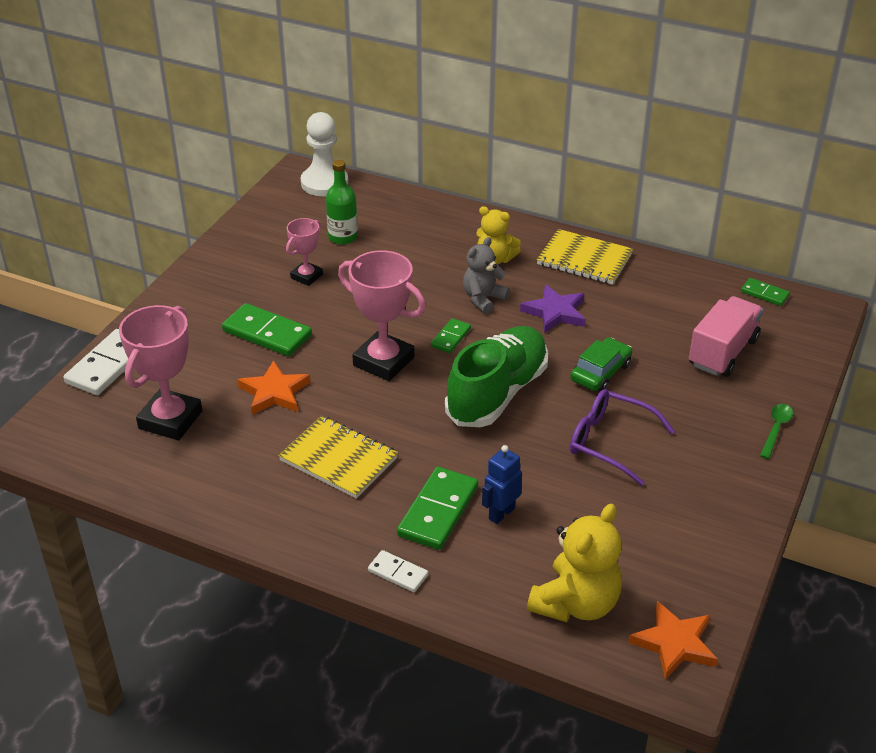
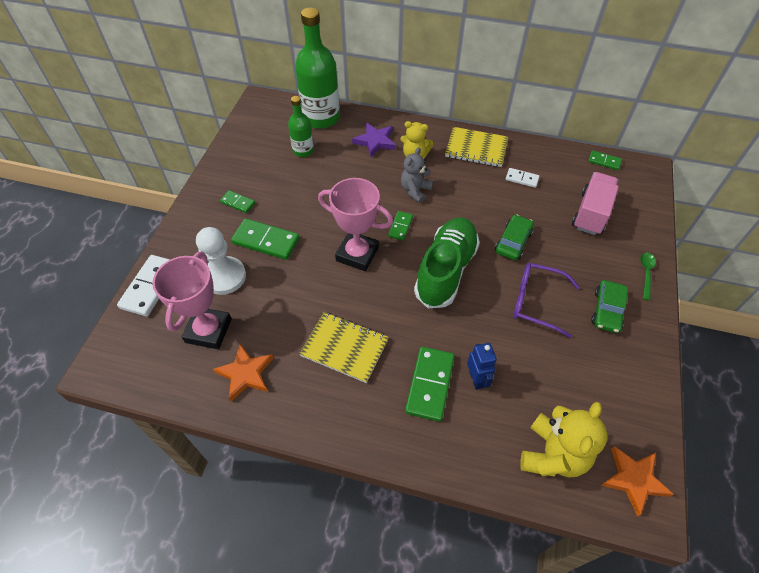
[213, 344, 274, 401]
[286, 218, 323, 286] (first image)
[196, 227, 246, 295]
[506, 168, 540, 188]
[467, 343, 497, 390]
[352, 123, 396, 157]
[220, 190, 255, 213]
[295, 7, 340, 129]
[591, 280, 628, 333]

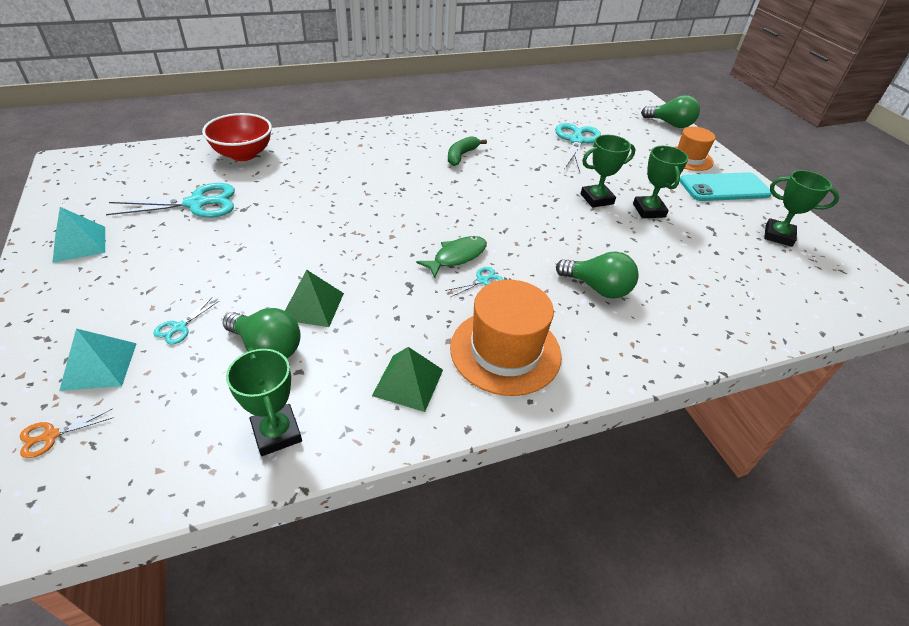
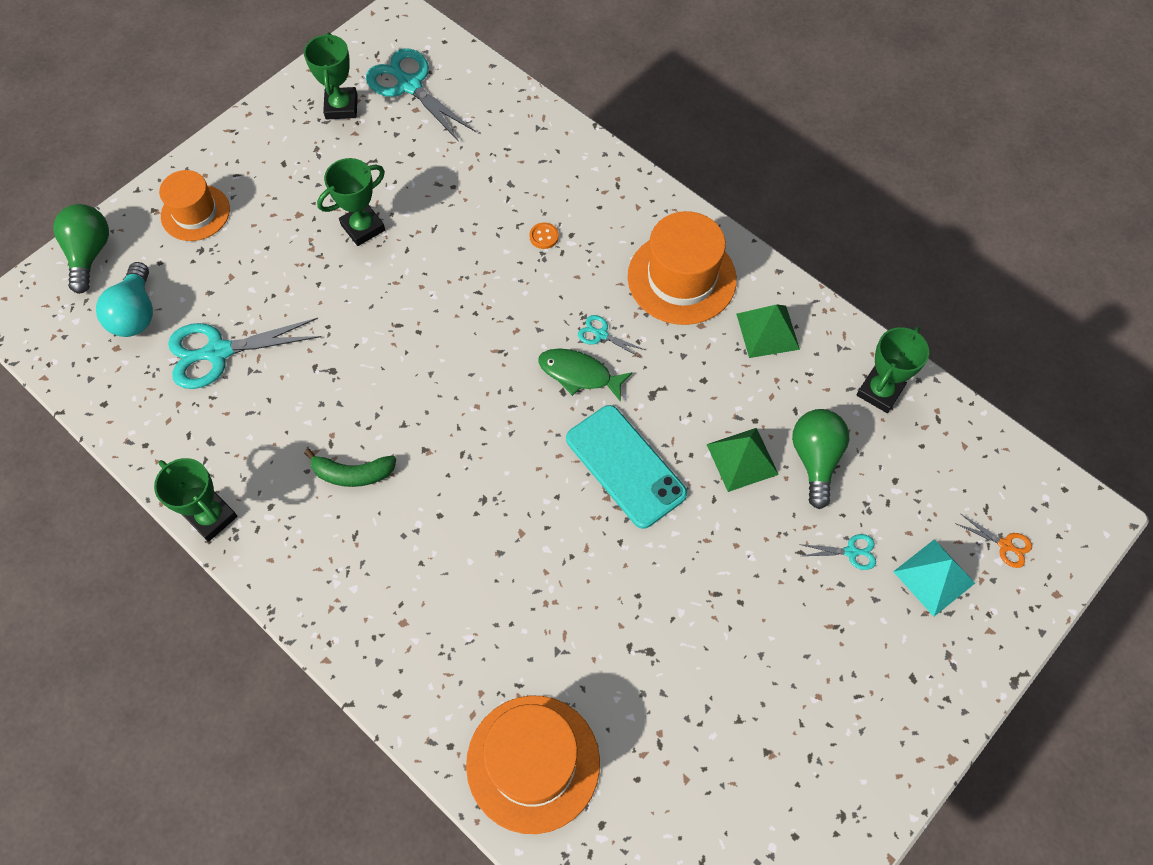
[52, 207, 105, 263] (first image)
[366, 48, 475, 142]
[466, 695, 600, 834]
[529, 222, 559, 249]
[154, 458, 238, 542]
[566, 405, 687, 529]
[96, 262, 153, 337]

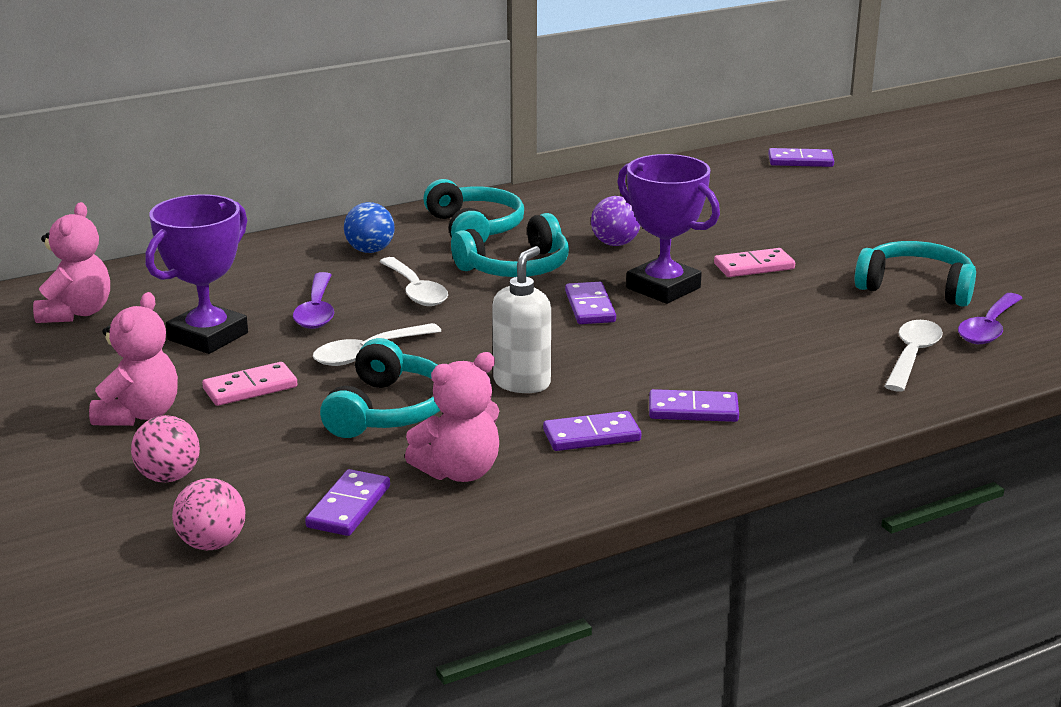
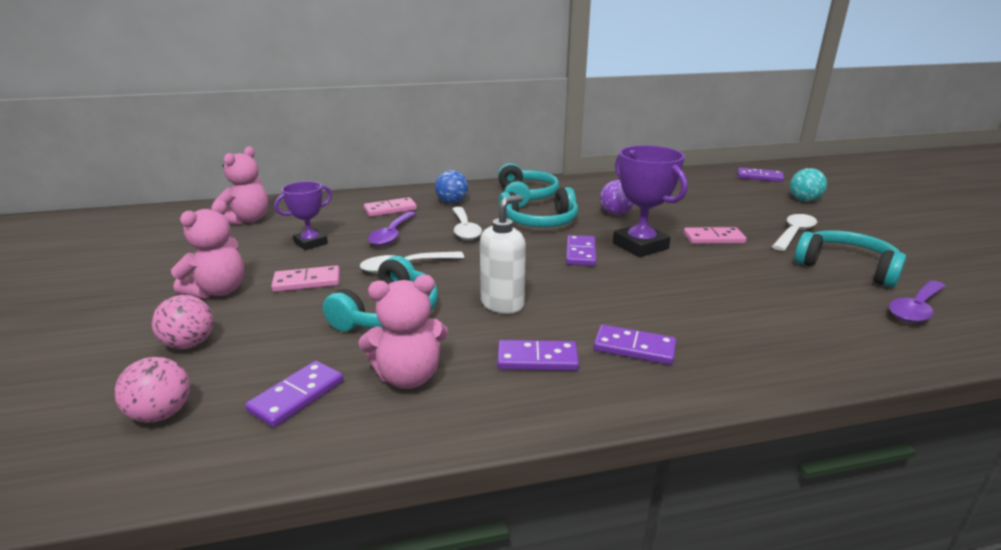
[274, 181, 332, 250]
[772, 214, 817, 251]
[364, 197, 417, 217]
[790, 168, 827, 201]

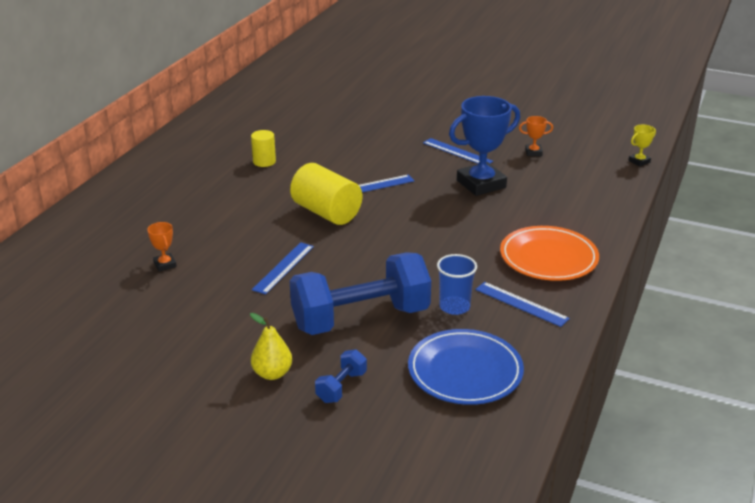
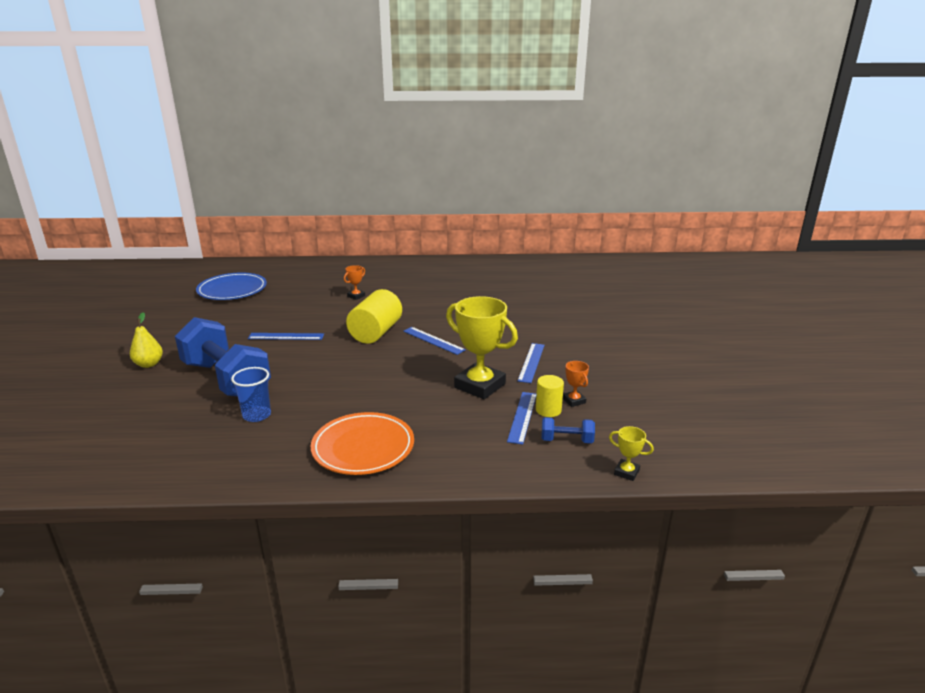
[344, 265, 365, 300]
[536, 375, 564, 417]
[541, 417, 595, 443]
[196, 273, 267, 300]
[446, 296, 518, 399]
[507, 392, 536, 445]

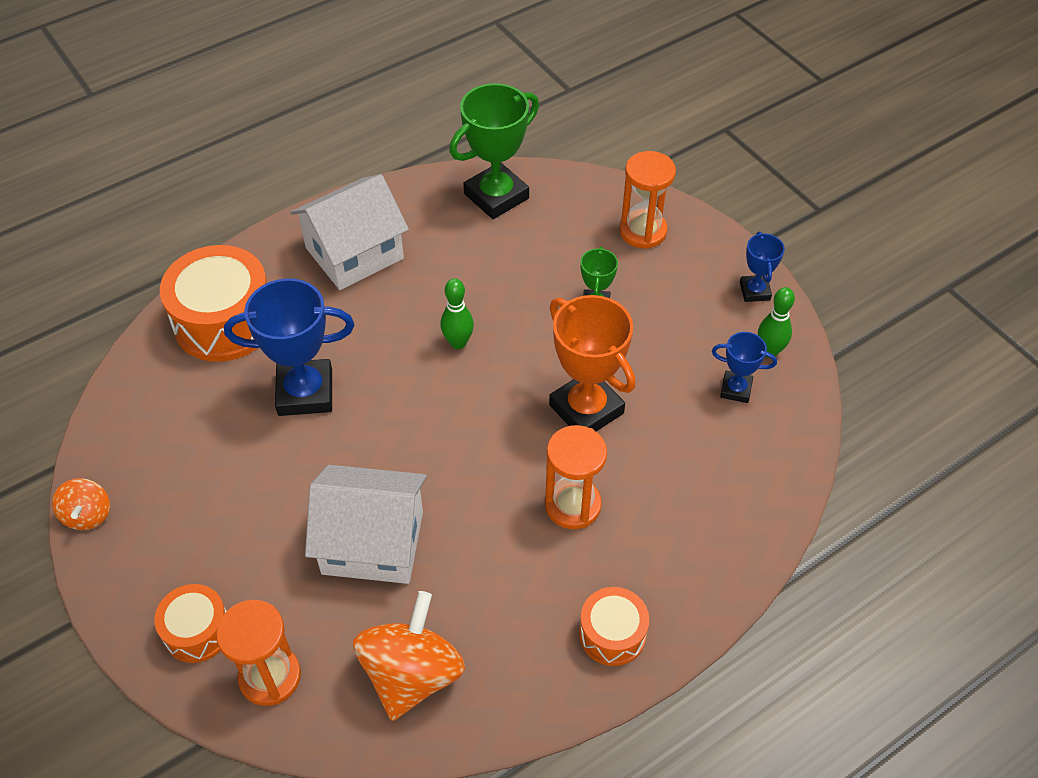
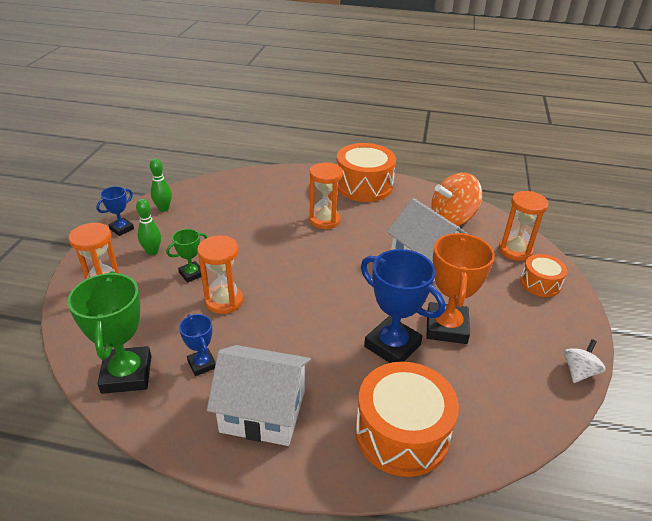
[564, 339, 606, 383]
[136, 199, 161, 255]
[67, 271, 151, 394]
[427, 233, 495, 344]
[337, 143, 396, 202]
[179, 314, 216, 376]
[197, 236, 243, 314]

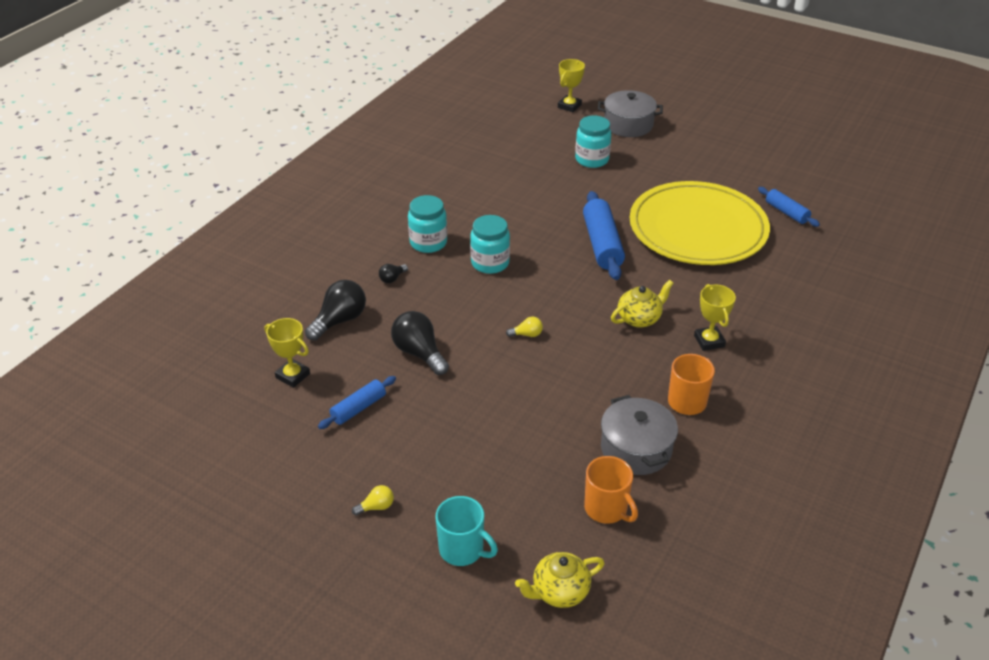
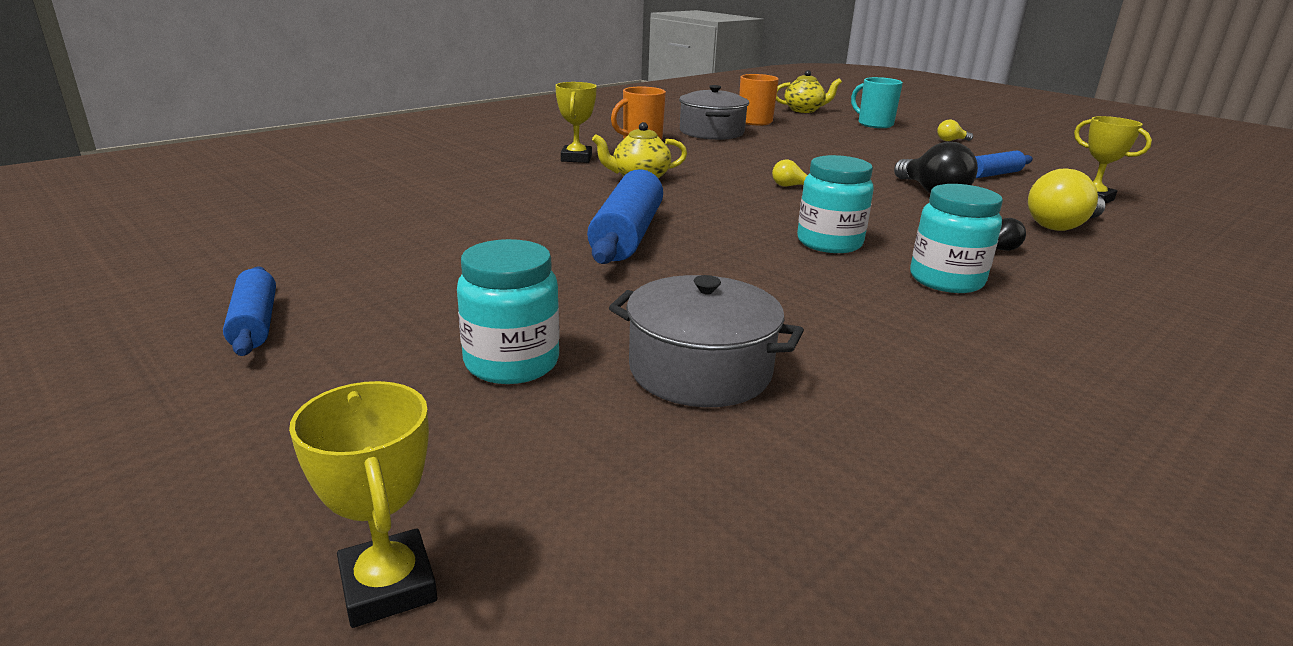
[1028, 168, 1106, 231]
[289, 381, 437, 628]
[609, 275, 804, 407]
[630, 181, 770, 265] (first image)
[223, 266, 276, 356]

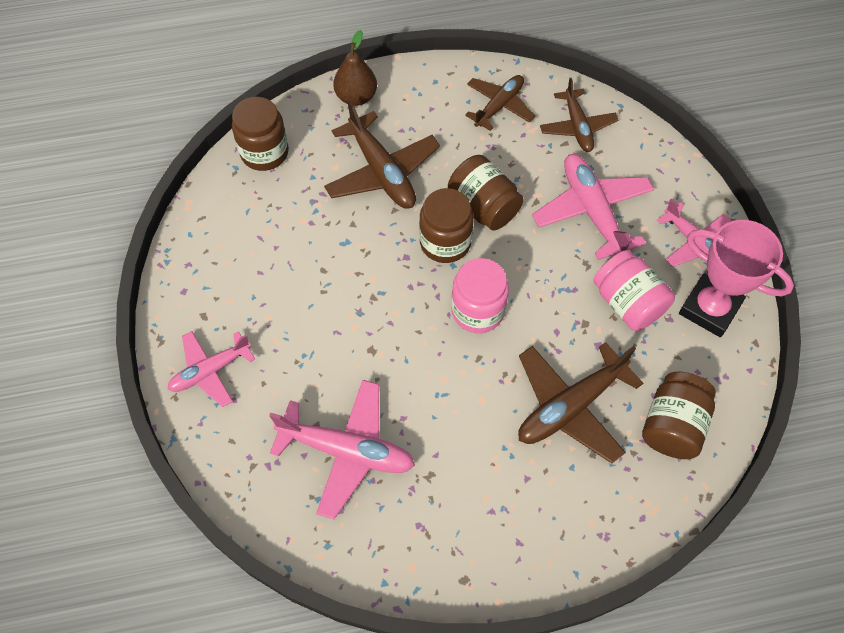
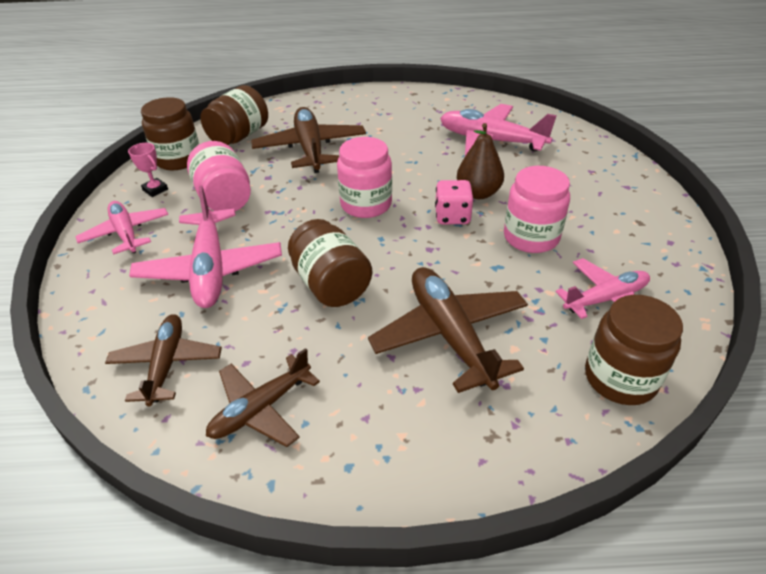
[556, 258, 650, 319]
[457, 123, 504, 199]
[141, 97, 199, 170]
[251, 107, 366, 173]
[128, 143, 168, 197]
[435, 180, 474, 224]
[504, 166, 570, 253]

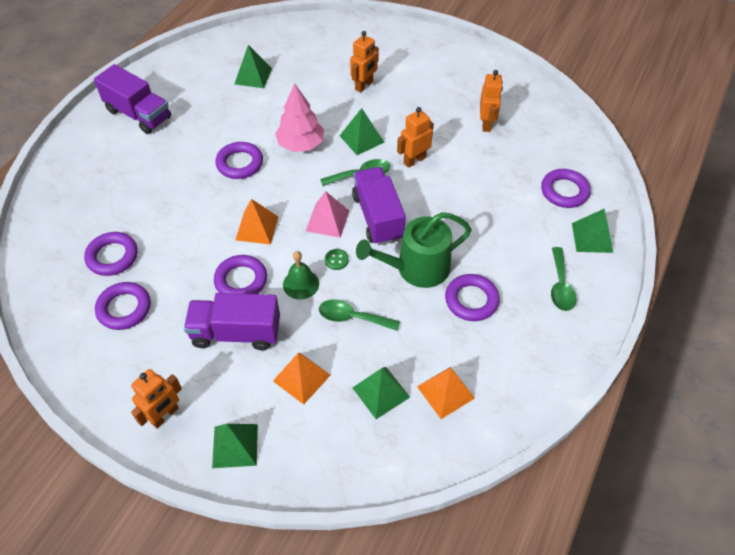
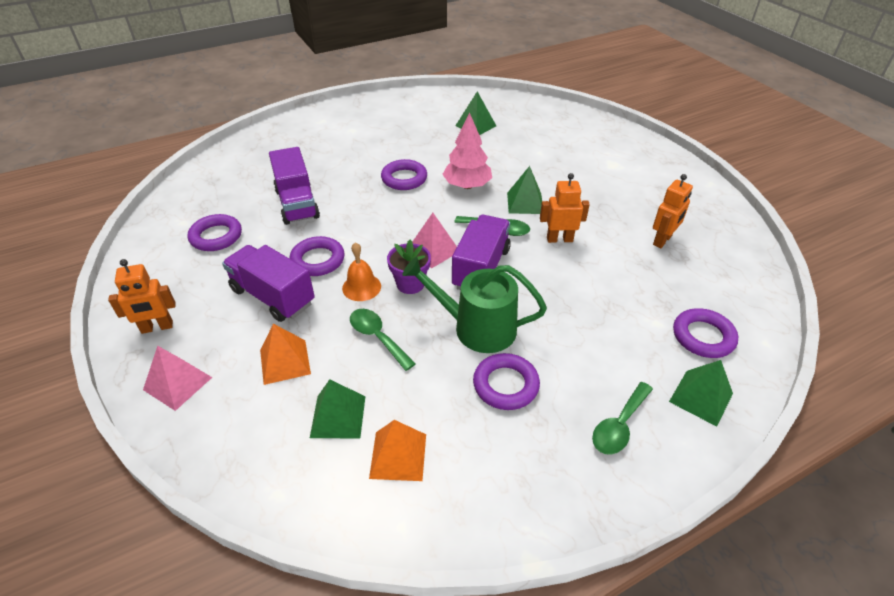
[84, 232, 137, 276] (first image)
[269, 147, 320, 225]
[143, 346, 212, 411]
[235, 199, 278, 245] (first image)
[342, 242, 381, 301]
[387, 240, 431, 294]
[350, 31, 379, 93] (first image)

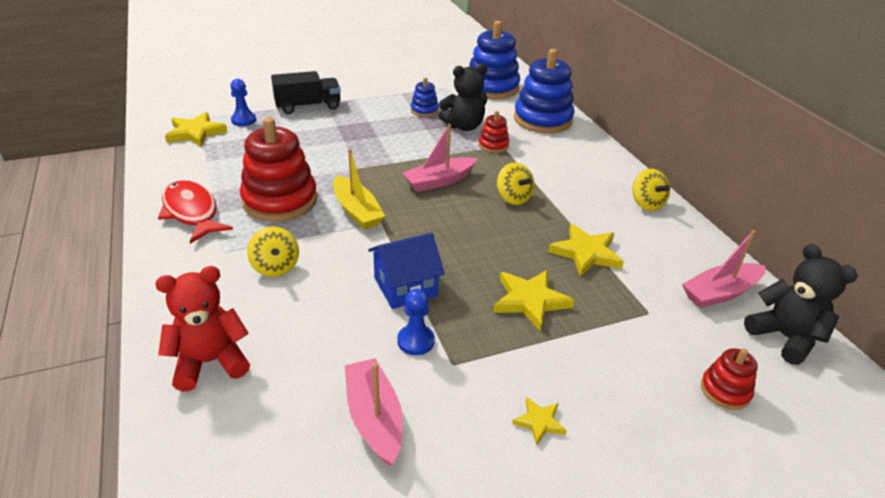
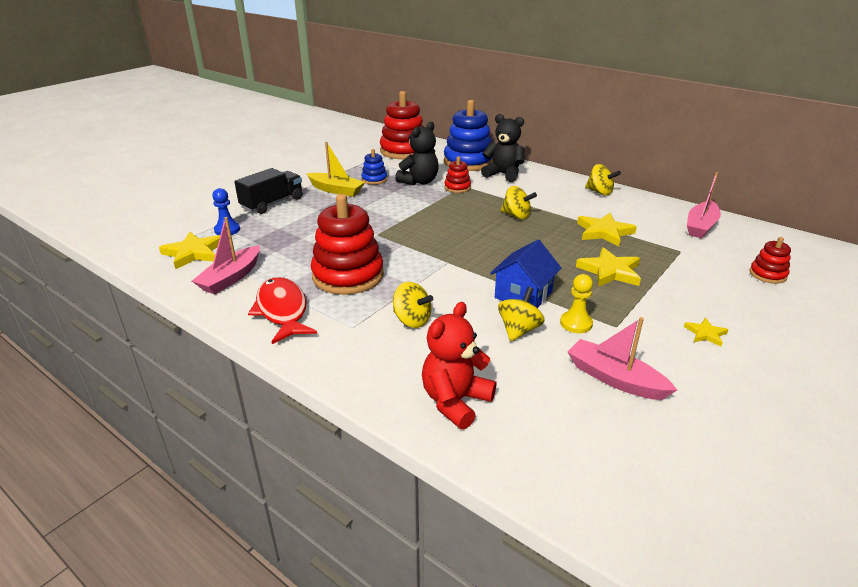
[248, 277, 317, 344]
[306, 142, 365, 197]
[560, 274, 593, 333]
[192, 217, 260, 294]
[380, 91, 424, 159]
[481, 114, 524, 182]
[498, 287, 545, 342]

